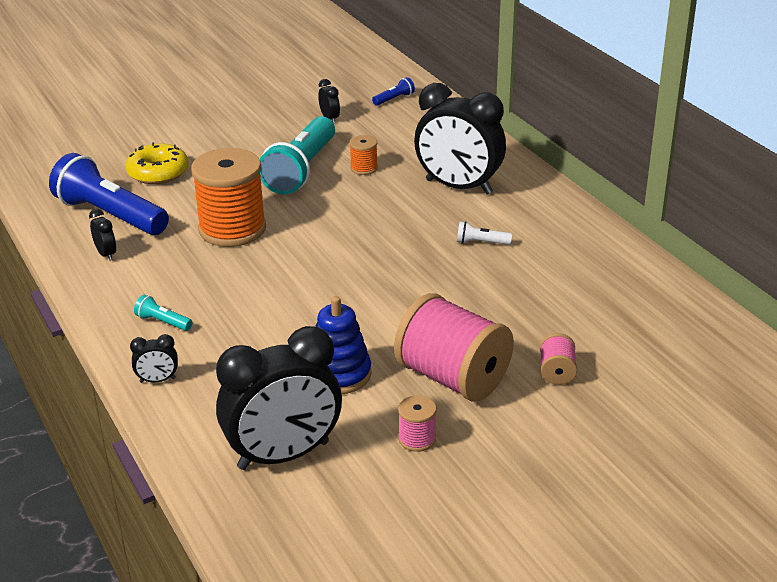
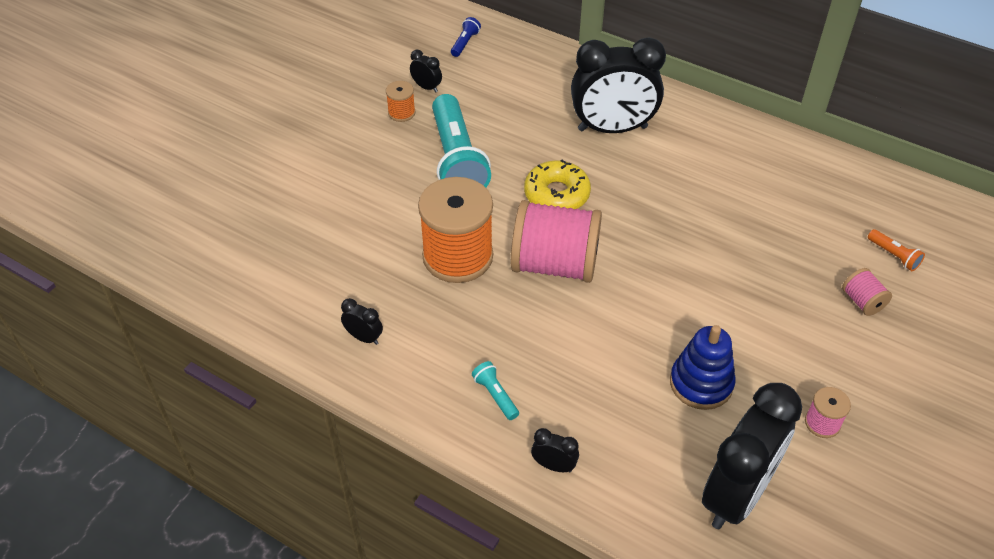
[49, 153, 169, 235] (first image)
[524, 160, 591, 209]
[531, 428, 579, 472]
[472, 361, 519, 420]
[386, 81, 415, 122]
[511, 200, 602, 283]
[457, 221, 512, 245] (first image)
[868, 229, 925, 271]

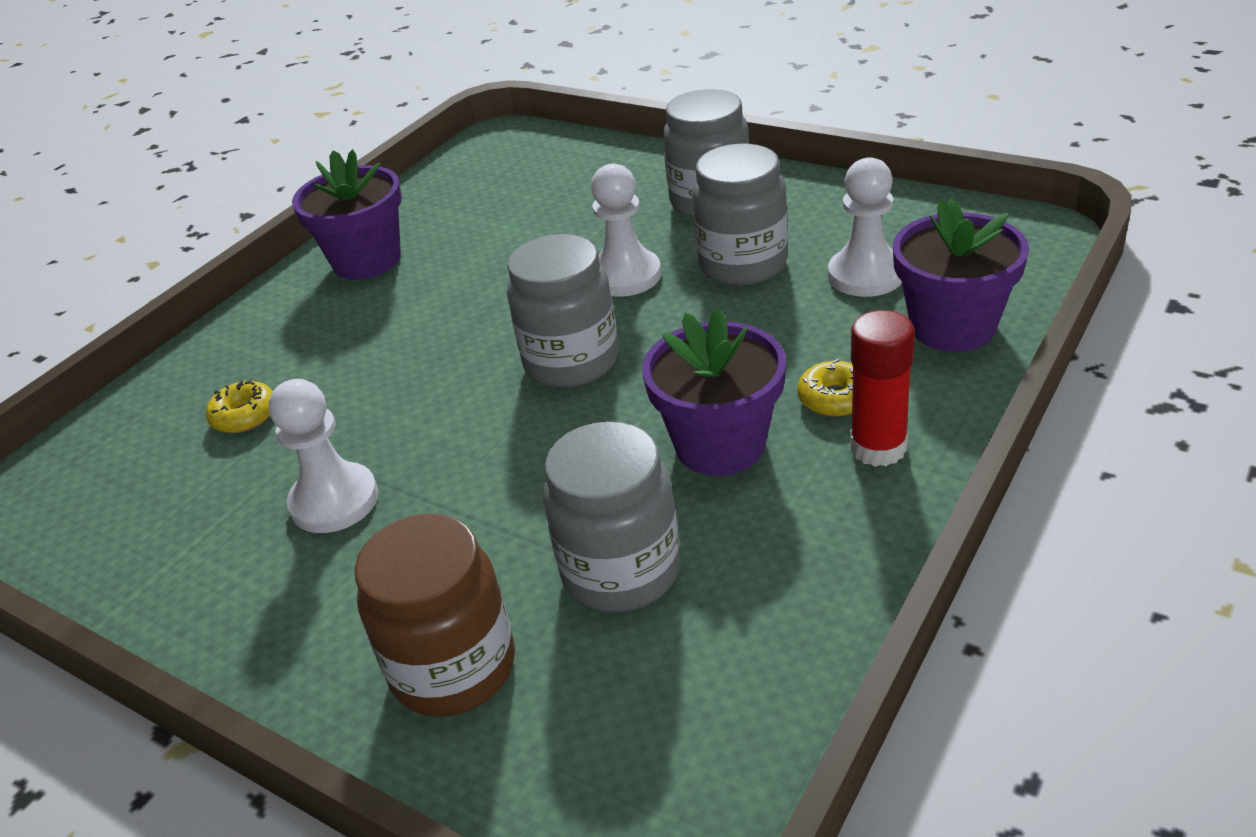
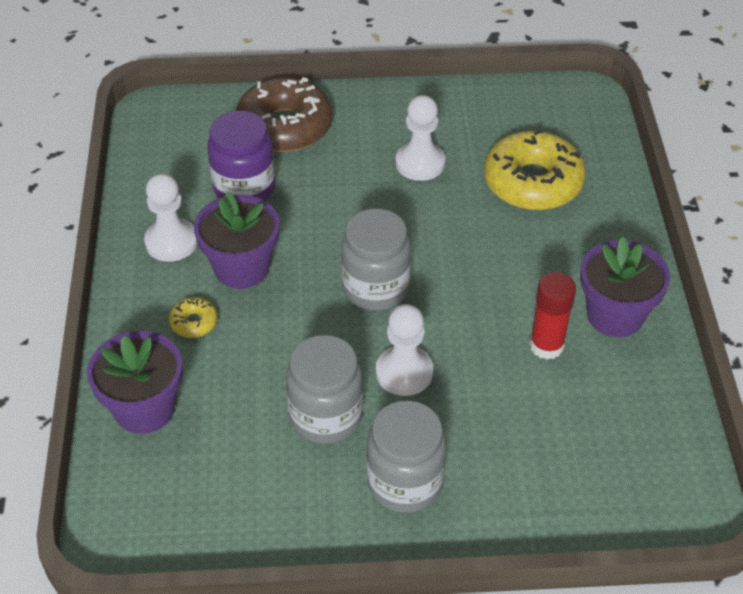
[484, 129, 586, 210]
[236, 77, 332, 152]
[207, 111, 275, 200]
[144, 173, 198, 262]
[529, 272, 576, 359]

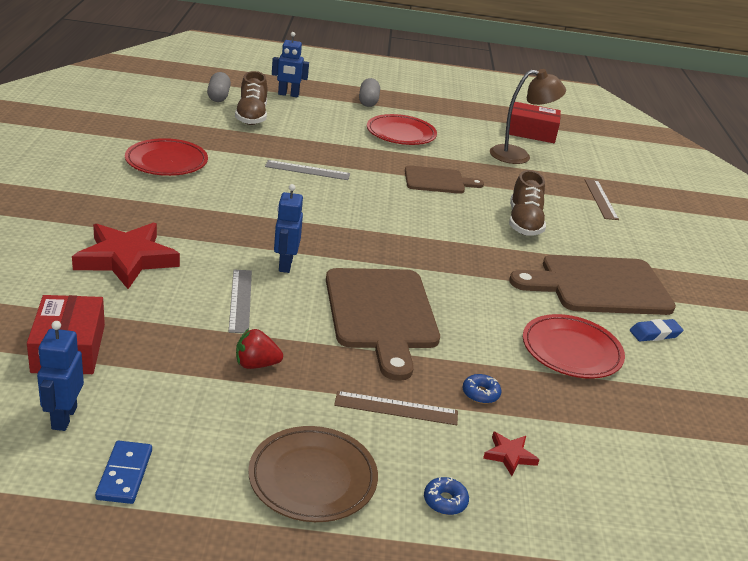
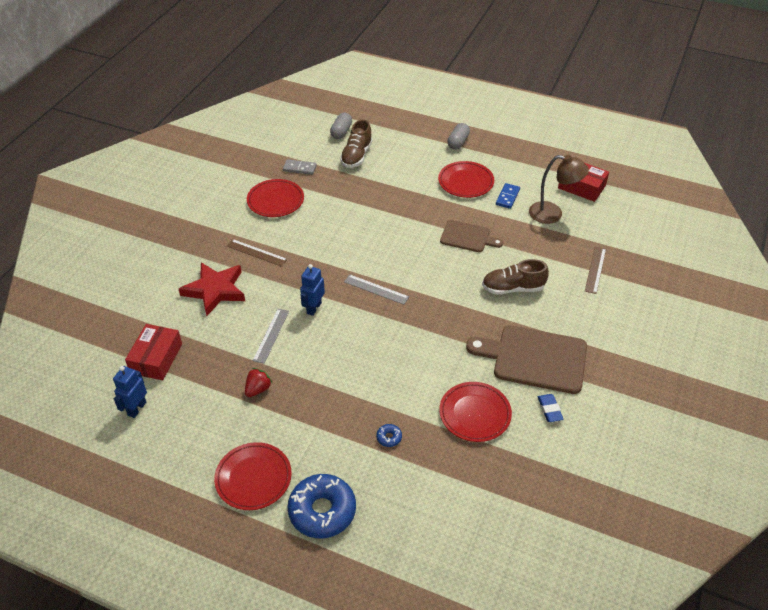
[496, 183, 520, 209]
[245, 368, 272, 397]
[214, 442, 292, 510]
[344, 274, 409, 305]
[272, 32, 309, 97] (first image)
[326, 268, 440, 381] (first image)
[227, 239, 288, 267]
[287, 474, 356, 539]
[483, 431, 540, 476] (first image)
[482, 259, 549, 295]
[538, 394, 564, 422]
[283, 159, 317, 175]

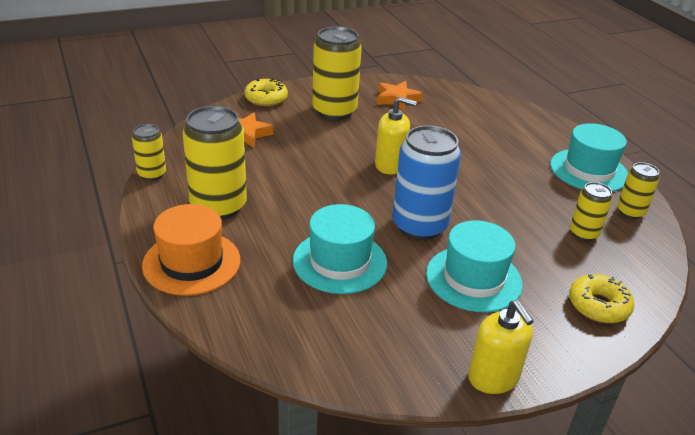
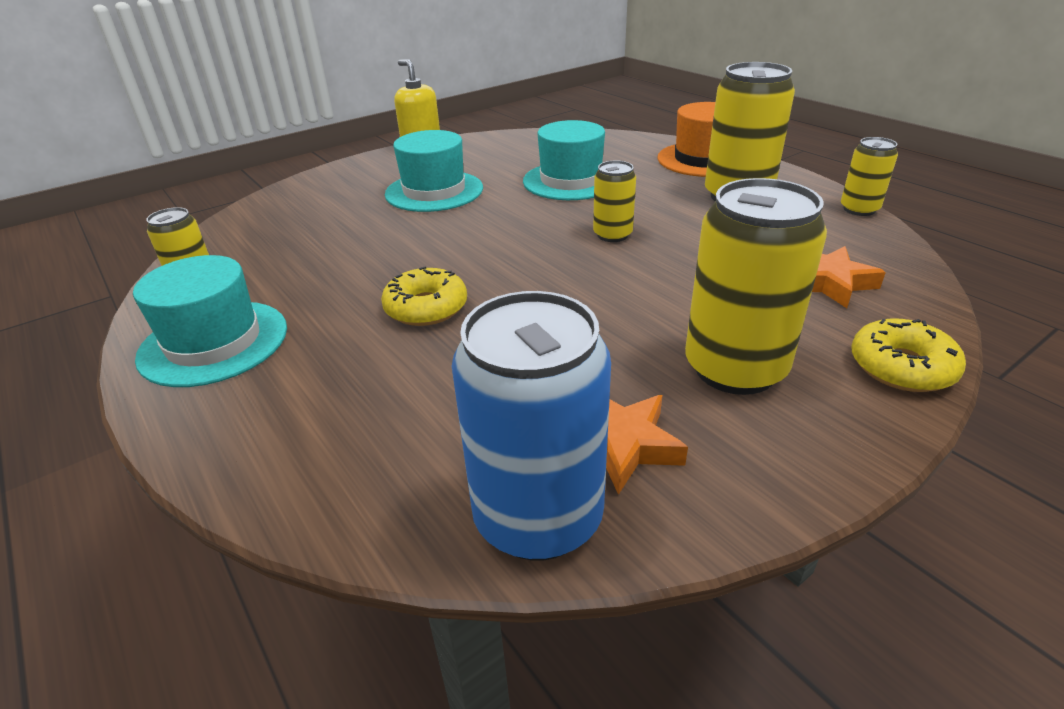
[375, 97, 417, 175] (first image)
[452, 291, 611, 561]
[381, 266, 467, 326]
[593, 160, 636, 242]

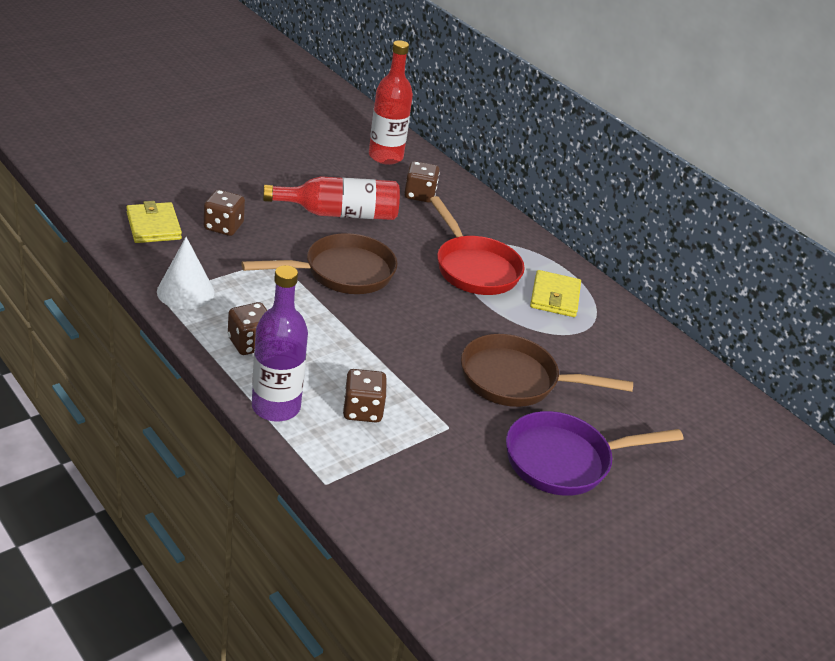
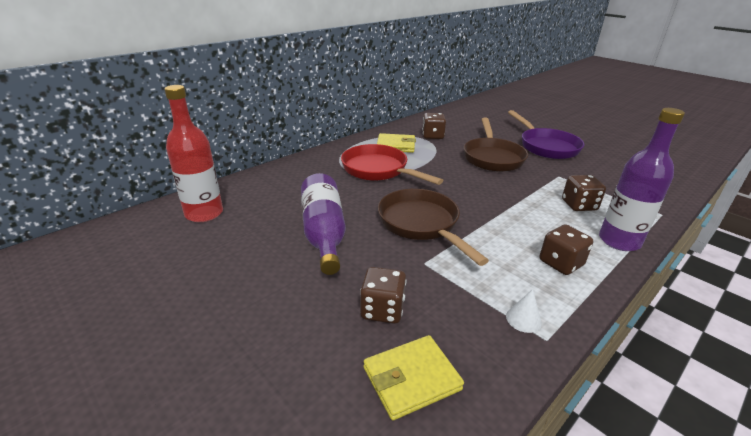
[506, 289, 542, 333]
[301, 173, 346, 275]
[422, 113, 446, 139]
[341, 144, 443, 185]

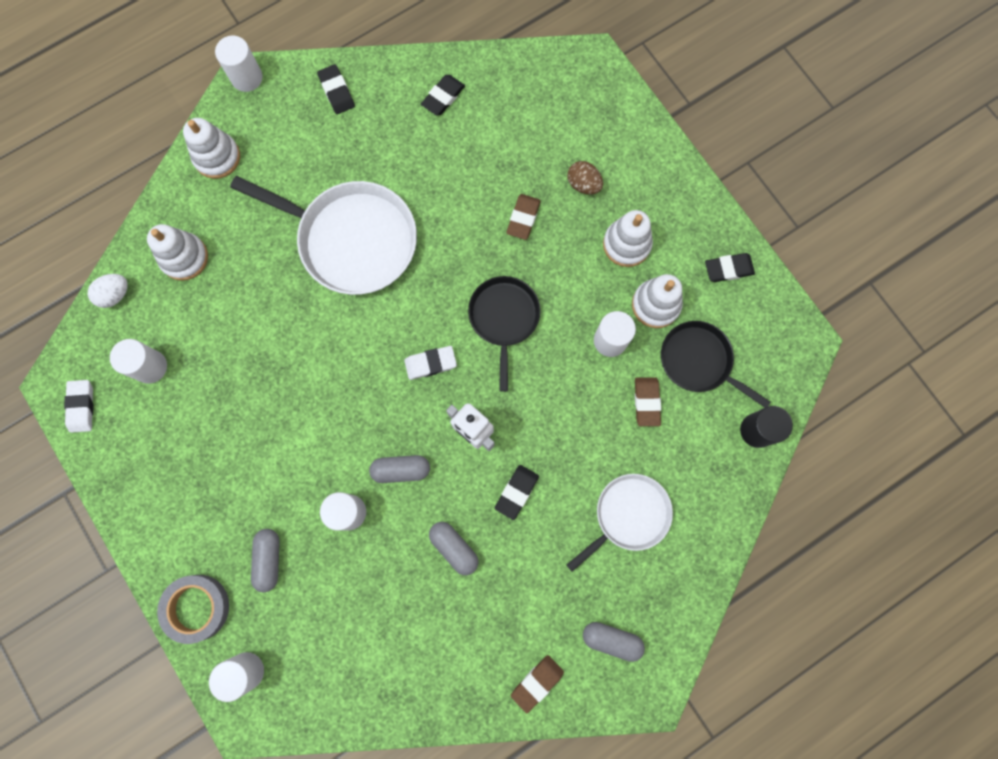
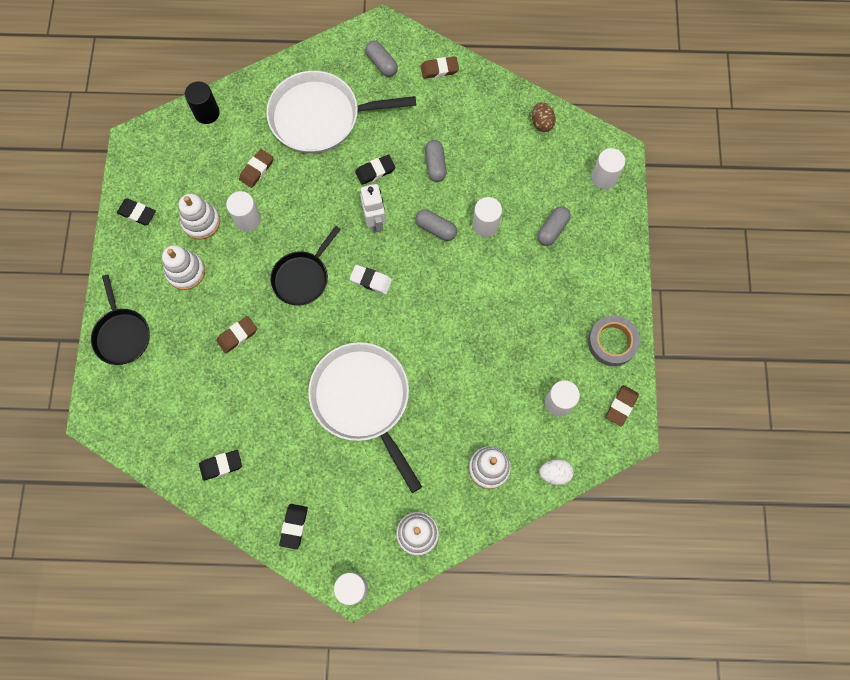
[606, 385, 639, 427]
[588, 315, 640, 366]
[532, 102, 556, 132]
[266, 71, 416, 154]
[91, 275, 150, 365]

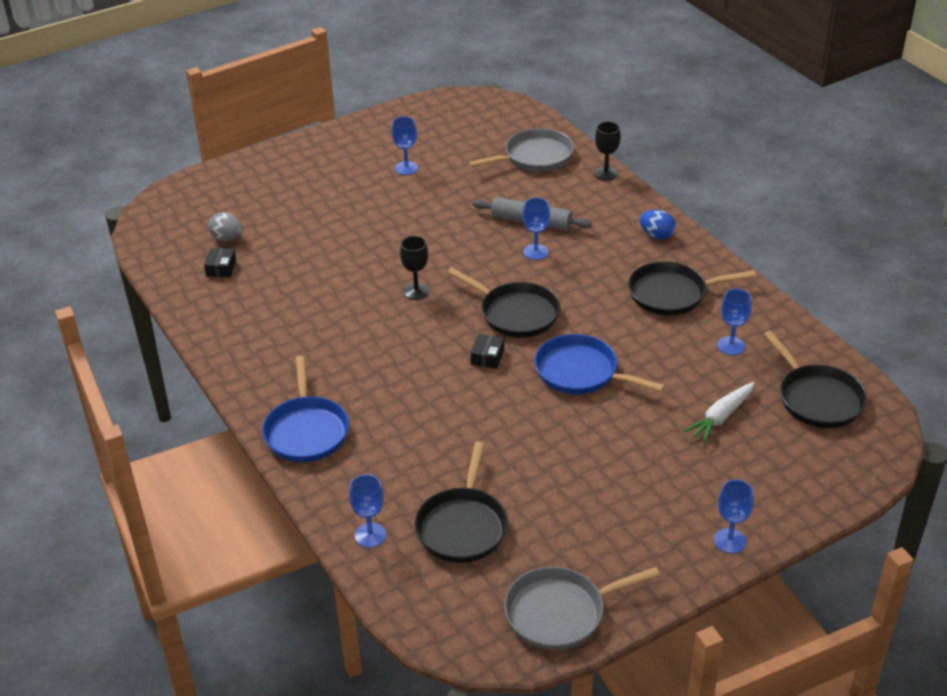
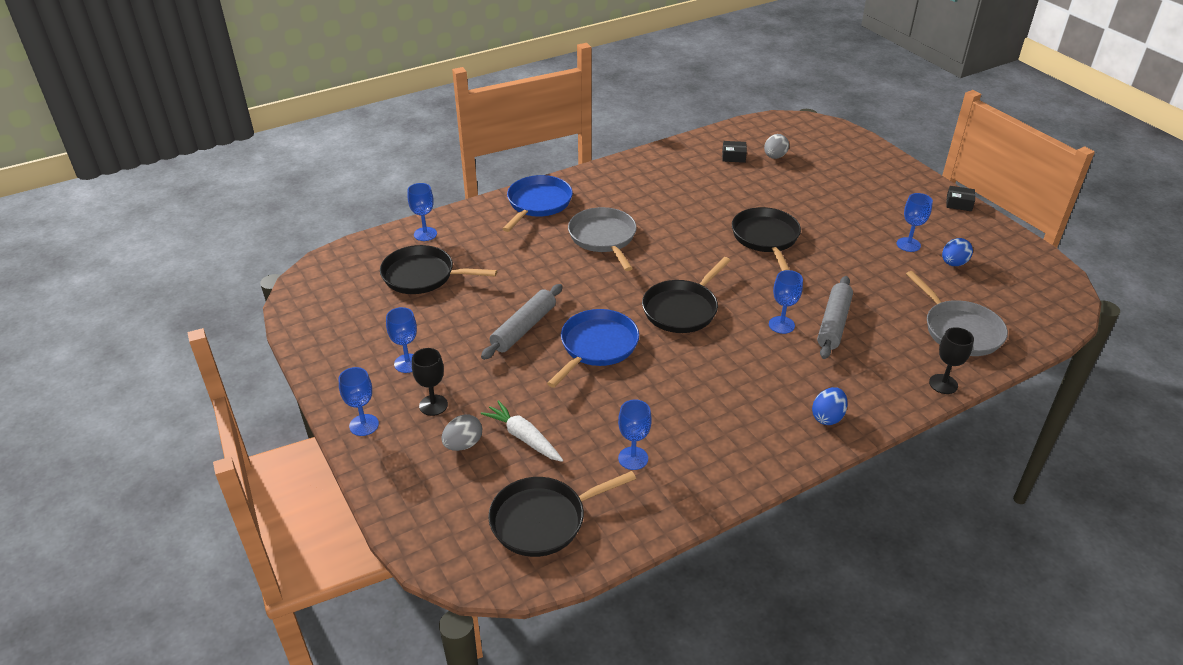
[503, 175, 573, 232]
[412, 348, 448, 416]
[946, 186, 975, 211]
[568, 207, 637, 271]
[732, 207, 801, 271]
[386, 307, 417, 373]
[441, 414, 482, 451]
[481, 284, 563, 360]
[942, 238, 973, 266]

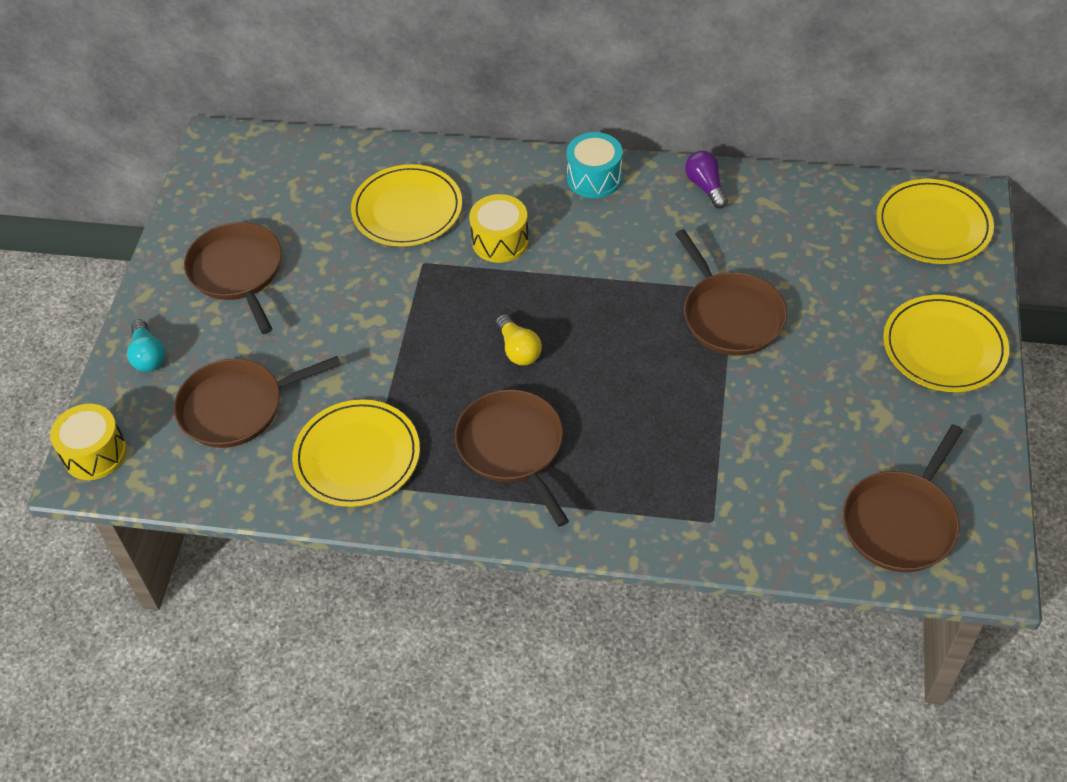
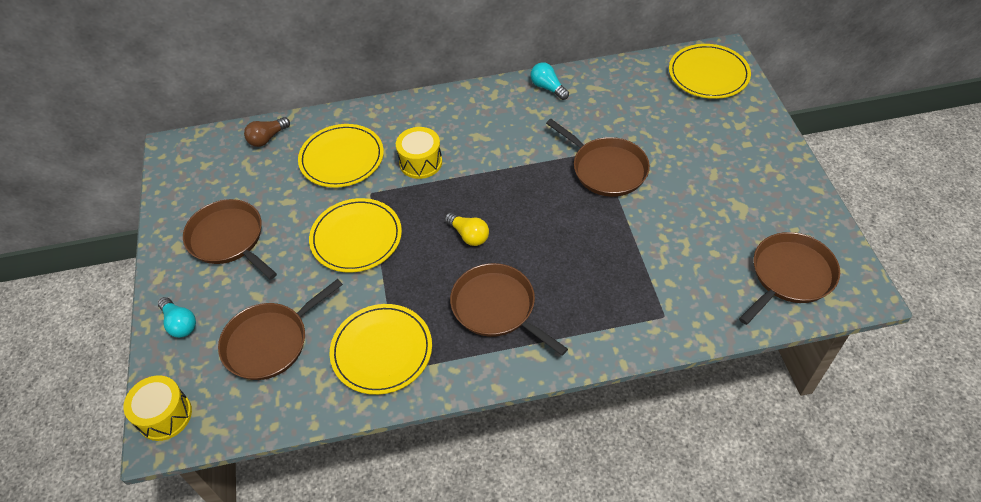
[566, 132, 623, 198] (first image)
[530, 62, 569, 100]
[739, 232, 840, 325]
[309, 198, 402, 272]
[244, 117, 290, 147]

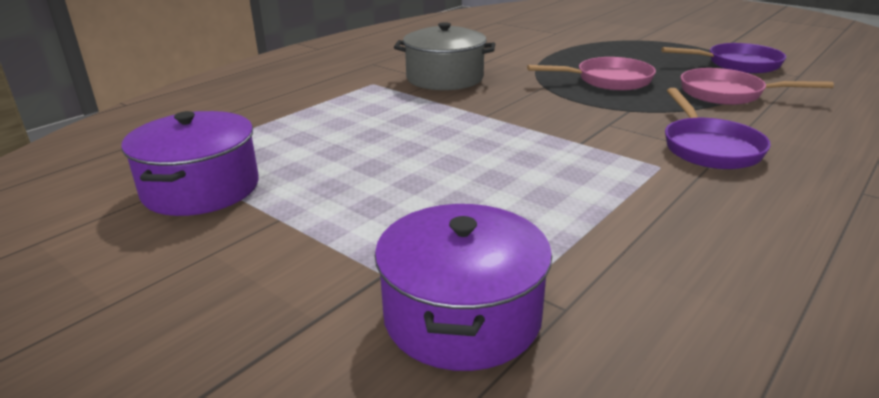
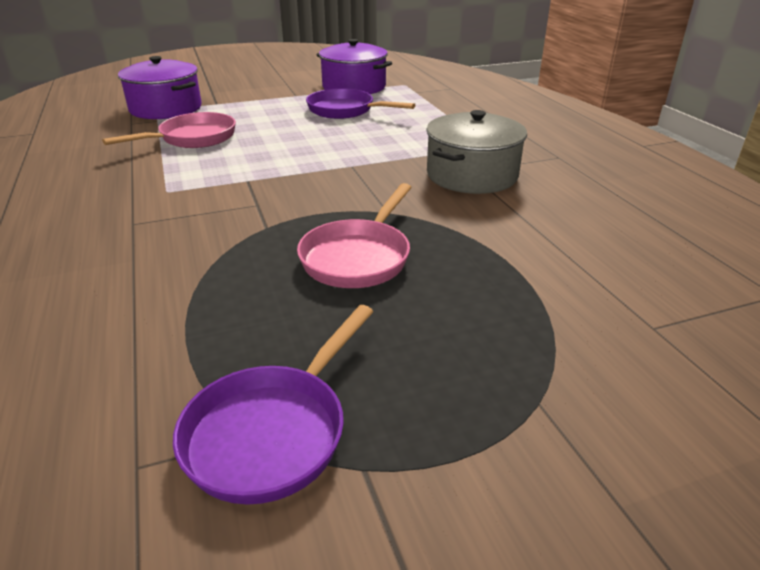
[306, 88, 415, 119]
[102, 112, 236, 148]

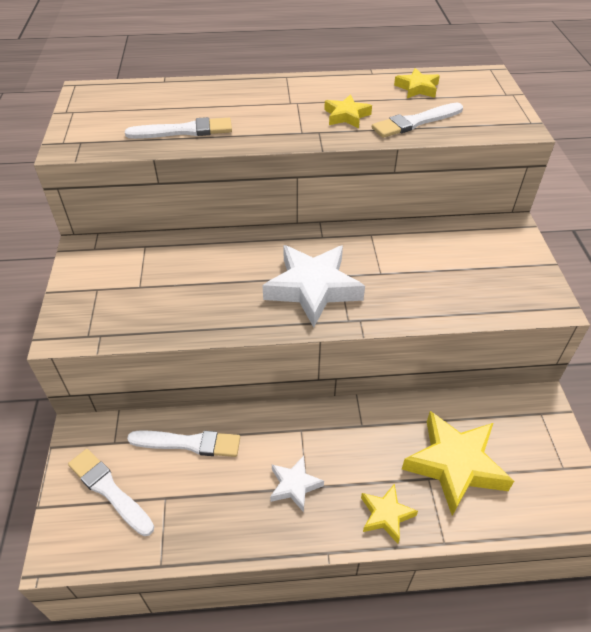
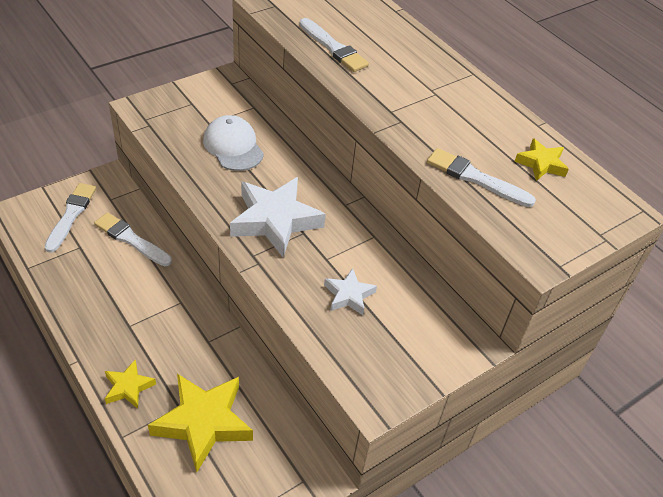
[94, 212, 172, 266]
[324, 268, 377, 315]
[324, 94, 372, 128] (first image)
[203, 115, 264, 171]

